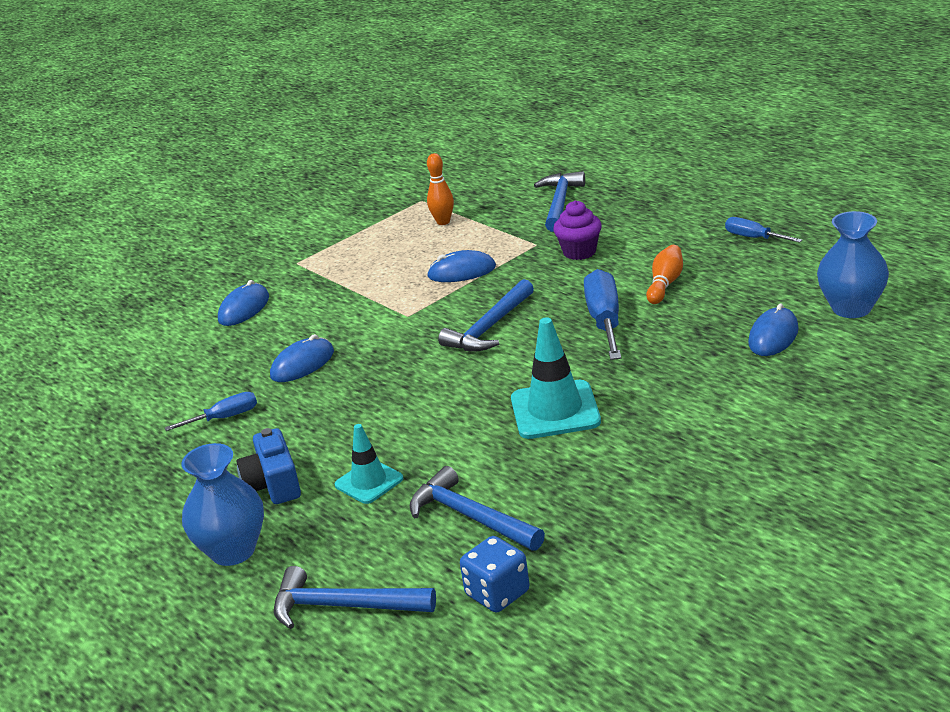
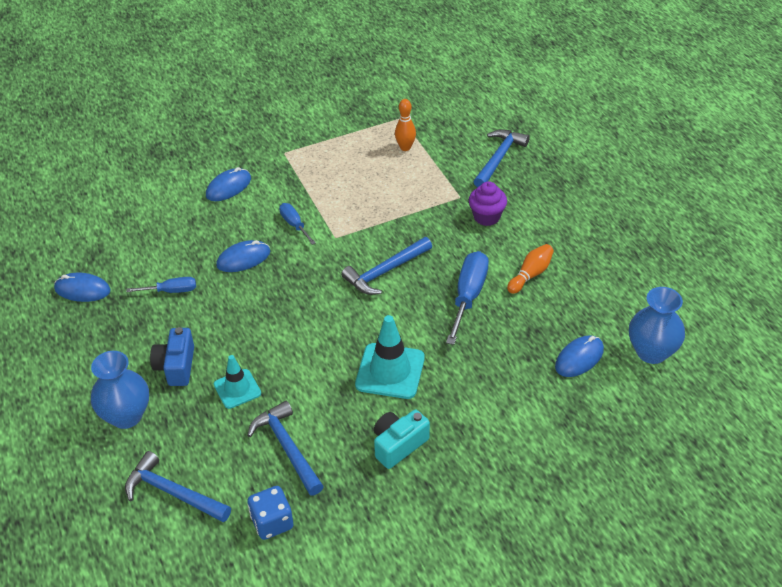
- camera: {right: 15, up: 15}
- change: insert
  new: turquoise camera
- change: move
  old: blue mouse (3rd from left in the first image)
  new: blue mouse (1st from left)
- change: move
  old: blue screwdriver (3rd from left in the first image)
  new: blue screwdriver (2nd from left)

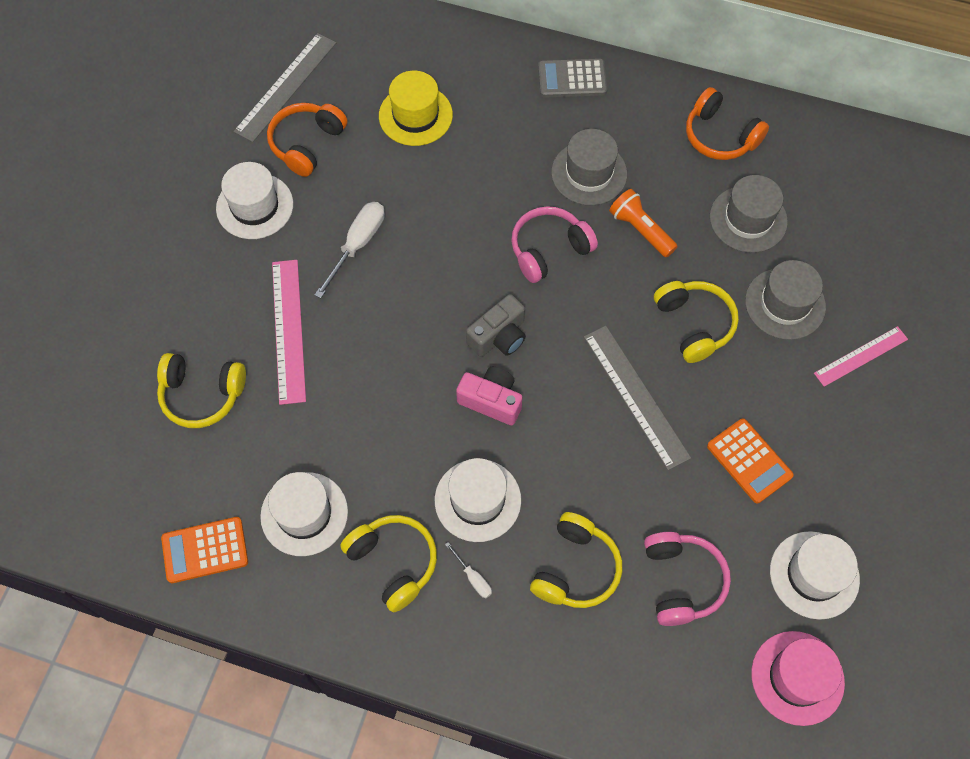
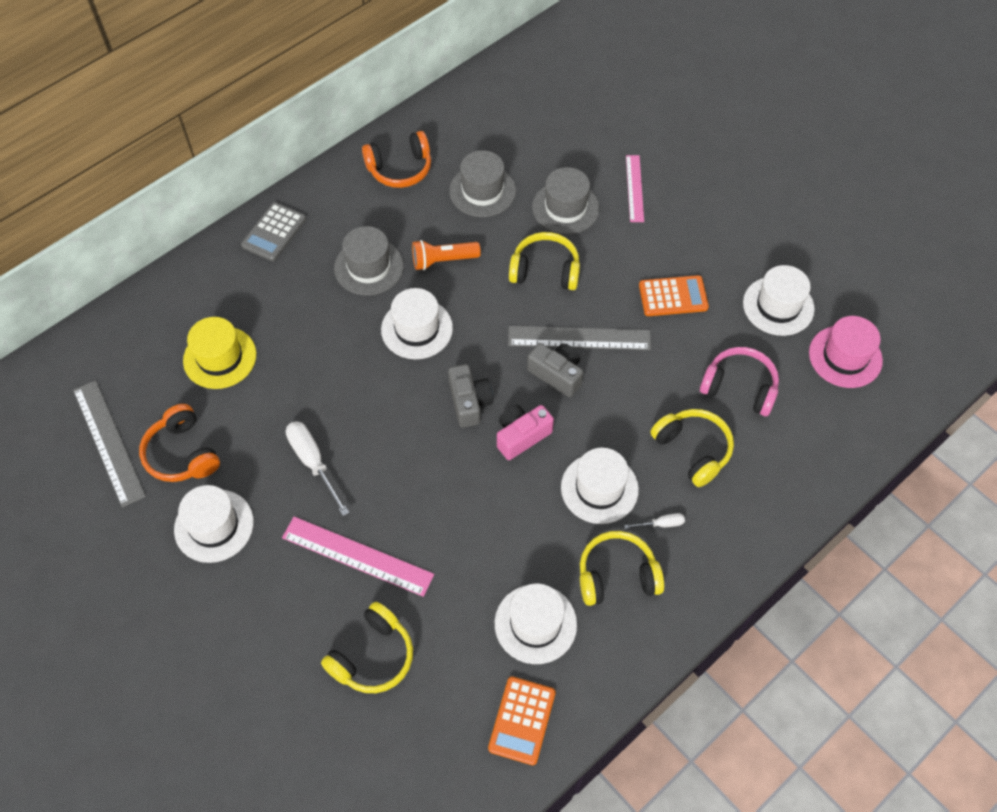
- camera: {right: -60, up: -5}
- change: insert
  new: grey camera (2nd from left)
- change: replace
  old: pink headphones (1st from left)
  new: white hat (2nd from left)

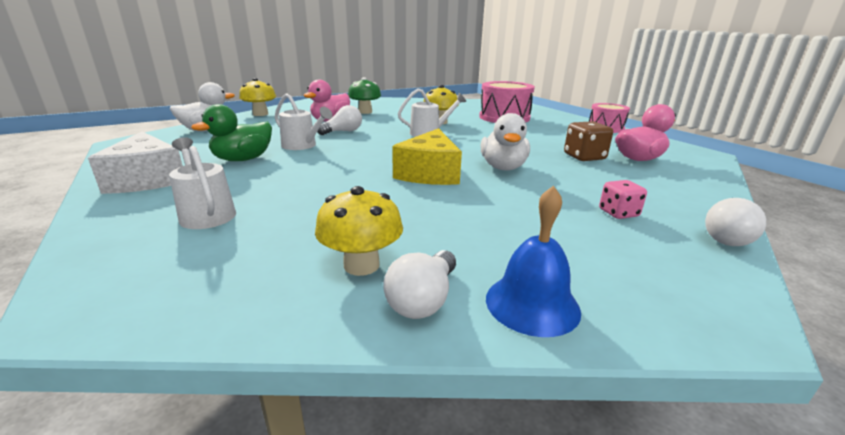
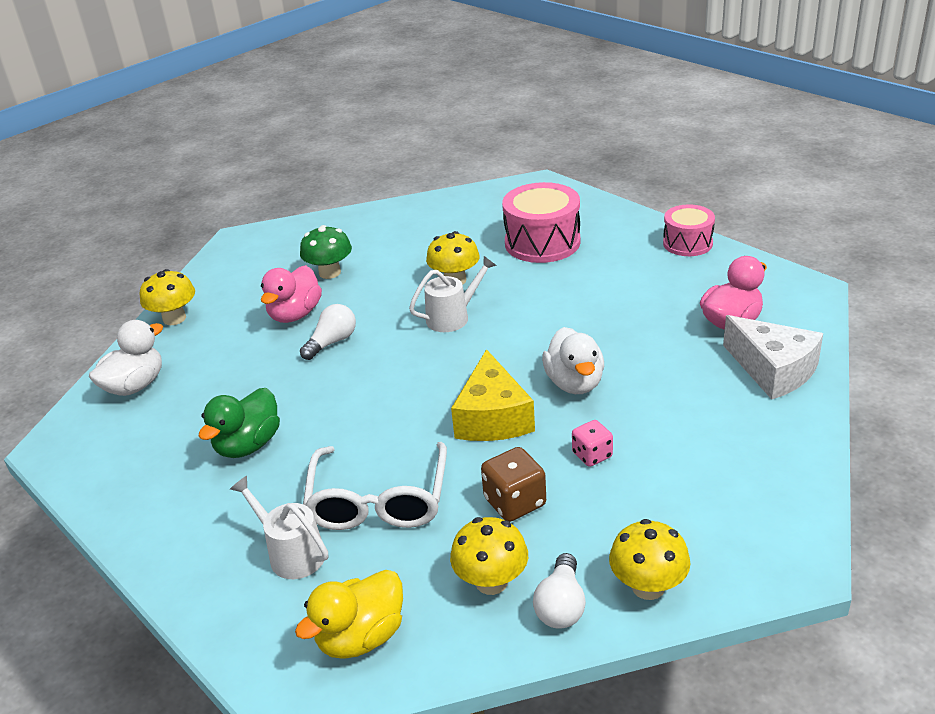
- camera: {right: -10, up: 10}
- change: delete
  old: white watering can (2nd from left)
- change: delete
  old: white light bulb (3rd from left)
- change: insert
  new: yellow duck
- change: insert
  new: white glasses
- change: move
  old: white cheese
- change: move
  old: brown dice
- change: move
  old: pink dice
- change: replace
  old: blue bell
  new: yellow mushroom (4th from left)

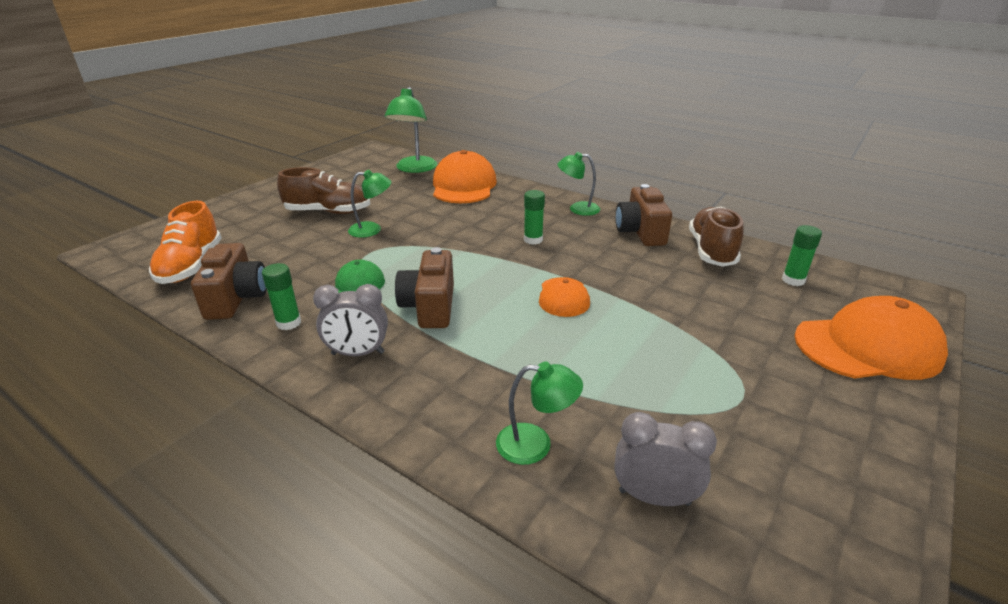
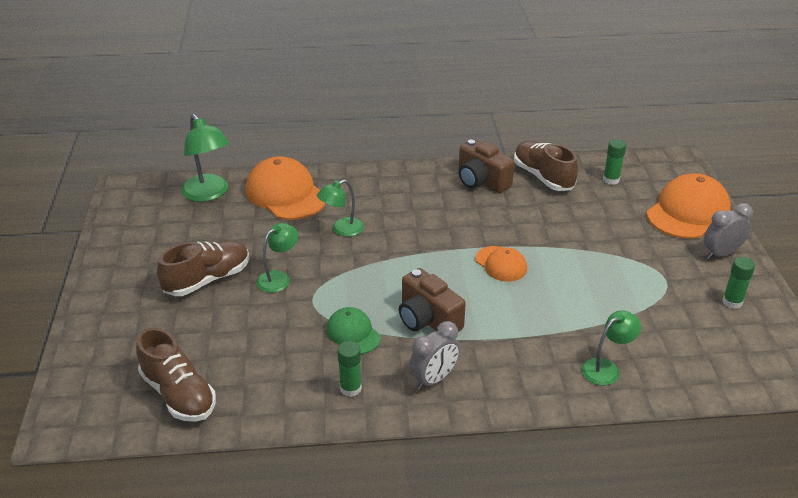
- camera: {right: -40, up: 5}
- change: delete
  old: brown camera (1st from left)
- change: move
  old: green glue stick (2nd from left in the first image)
  new: green glue stick (3rd from left)
- change: move
  old: green lamp (4th from left in the first image)
  new: green lamp (3rd from left)
- change: move
  old: grey clock (2nd from left)
- change: recolor
  old: orange shoe
  new: brown shoe (1st from left)

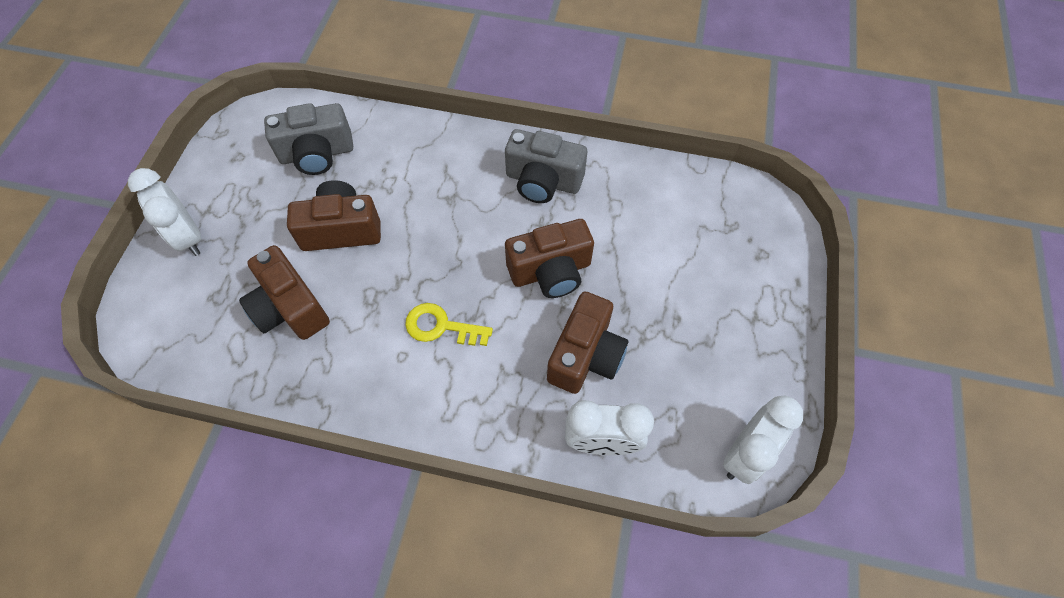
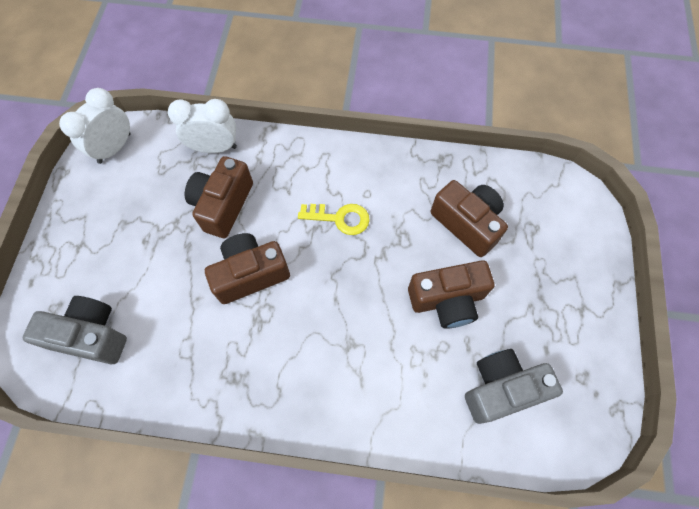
- camera: {right: 175, up: 5}
- change: delete
  old: white clock (1st from left)
- change: move
  old: grey camera (2nd from left in the first image)
  new: grey camera (1st from left)

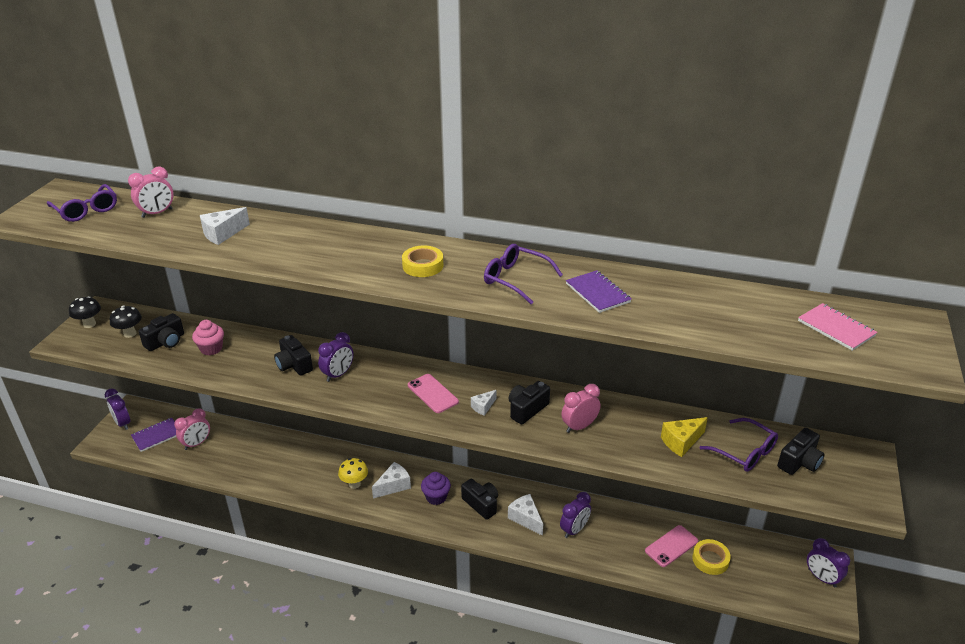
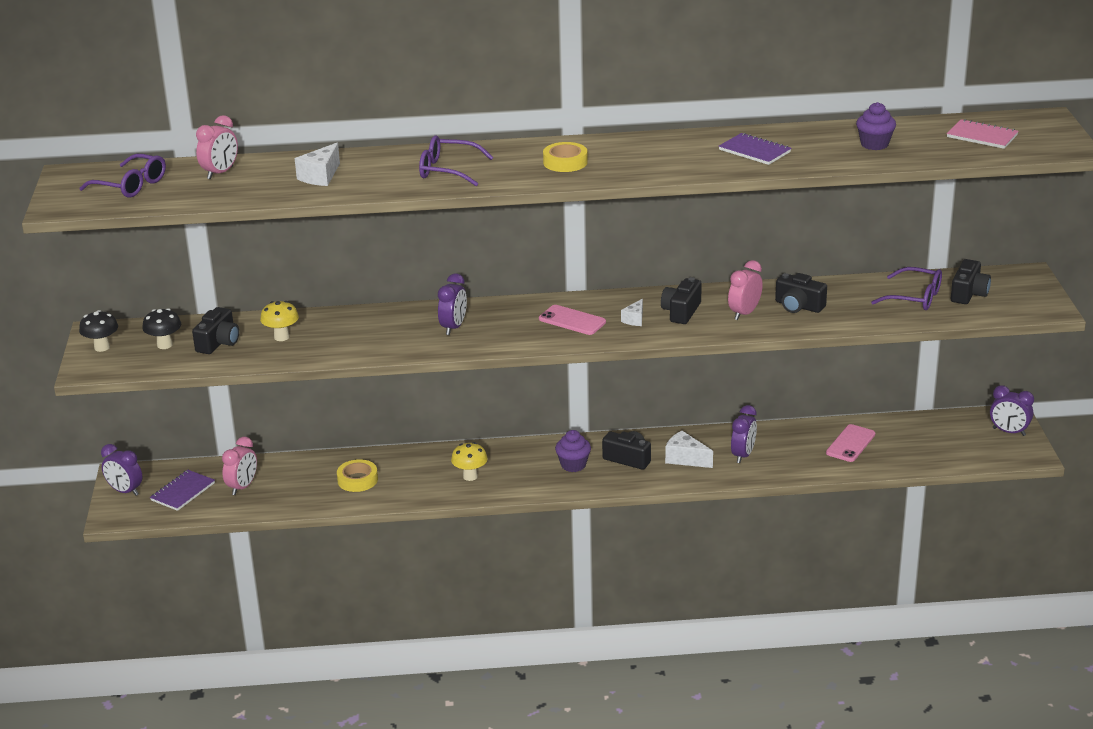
- camera: {right: -20, up: -5}
- change: delete
  old: white cheese (2nd from left)
- change: delete
  old: yellow cheese
- change: insert
  new: purple cupcake (2nd from left)
- change: move
  old: black camera (2nd from left in the first image)
  new: black camera (4th from left)
- change: move
  old: purple glasses (2nd from left)
- change: move
  old: yellow tape (2nd from left in the first image)
  new: yellow tape (1st from left)
- change: replace
  old: pink cupcake
  new: yellow mushroom (1st from left)

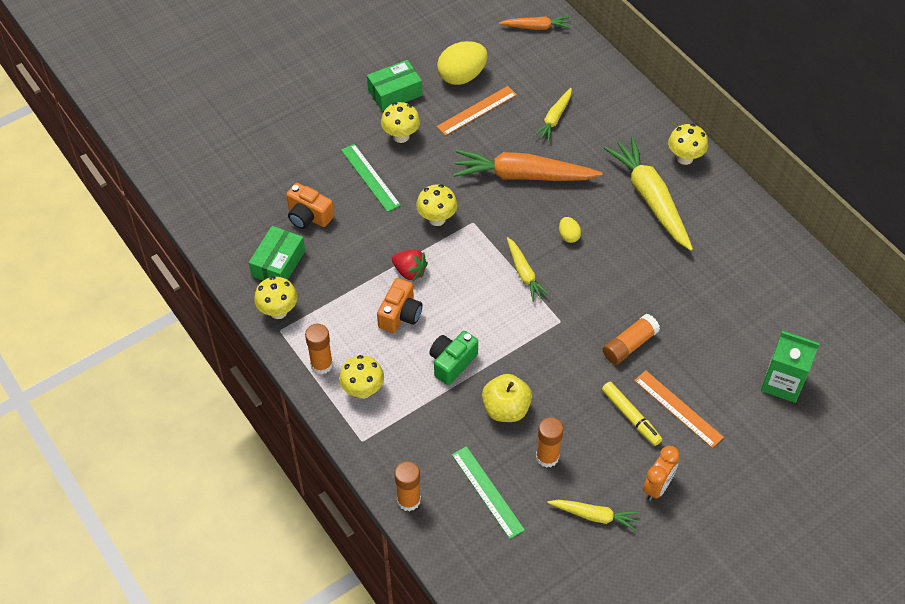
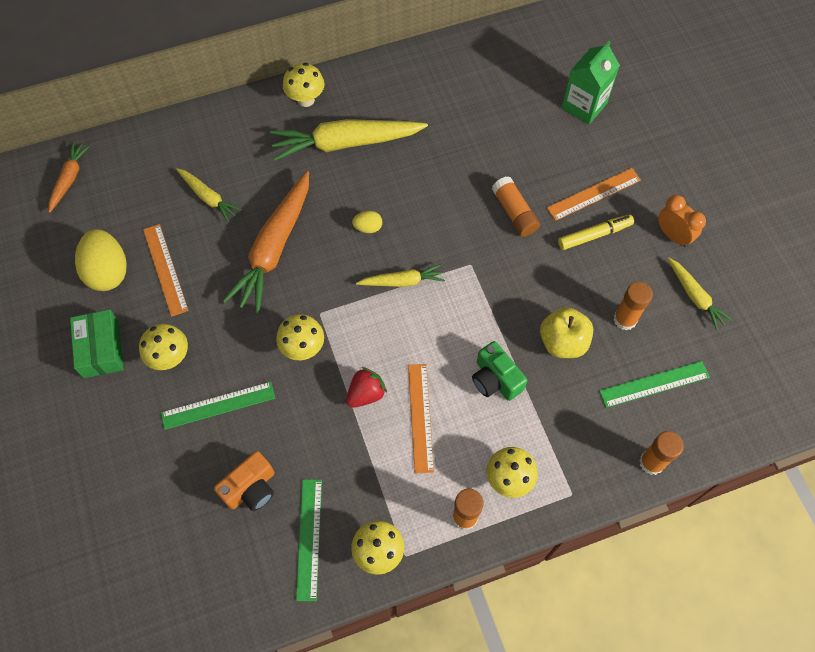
- camera: {right: -75, up: 10}
- change: replace
  old: green box (1st from left)
  new: green ruler (2nd from left)
- change: replace
  old: orange camera (2nd from left)
  new: orange ruler (2nd from left)
- change: rotate
  old: yellow carrot (3rd from left in the first image)
  degrees: 120

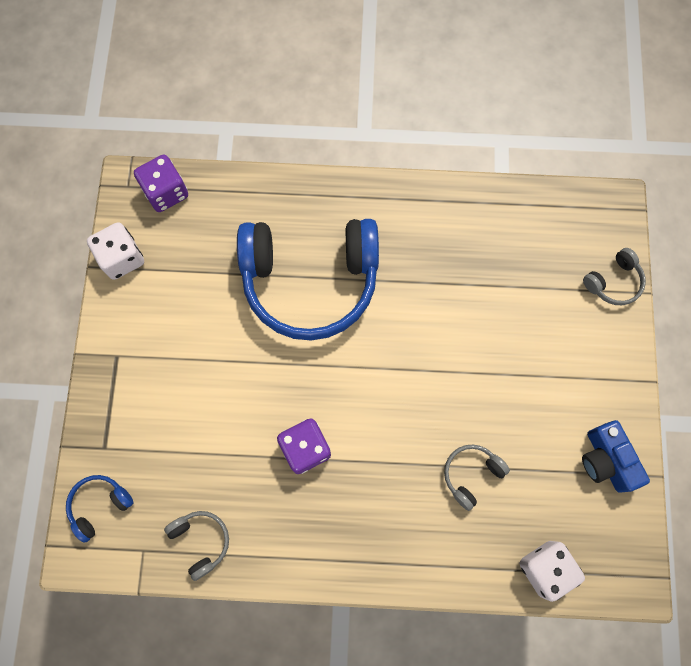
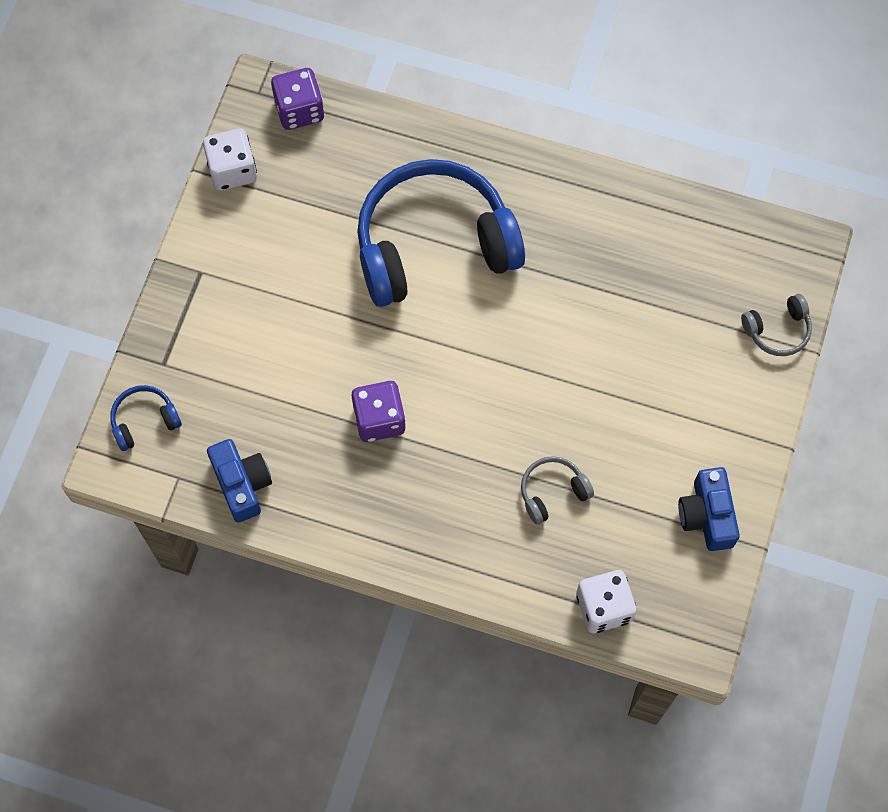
- camera: {right: 15, up: -5}
- change: replace
  old: grey headphones (1st from left)
  new: blue camera (1st from left)
- change: rotate
  old: blue headphones (2nd from left)
  degrees: 150

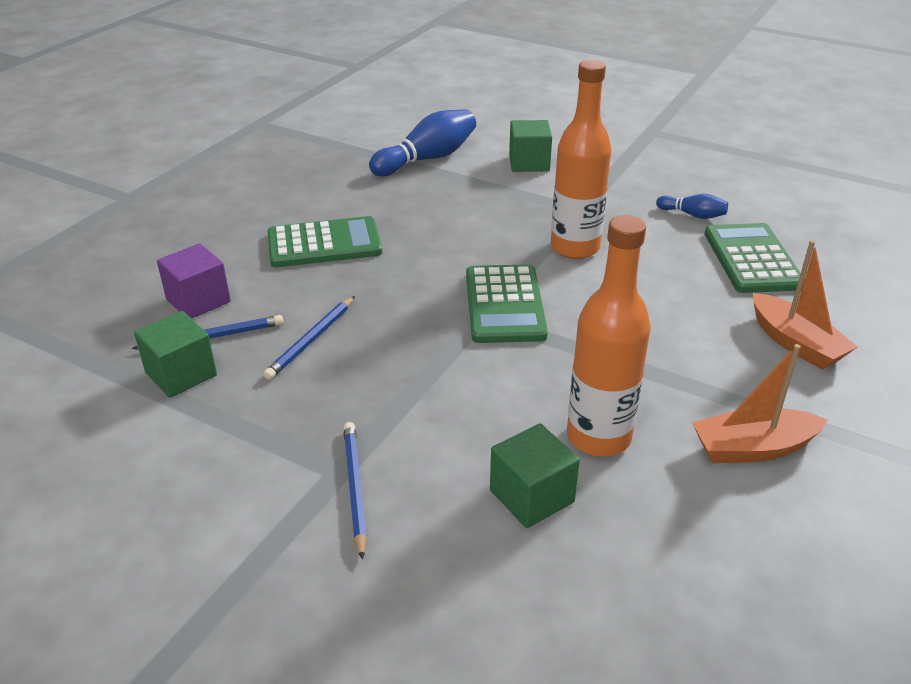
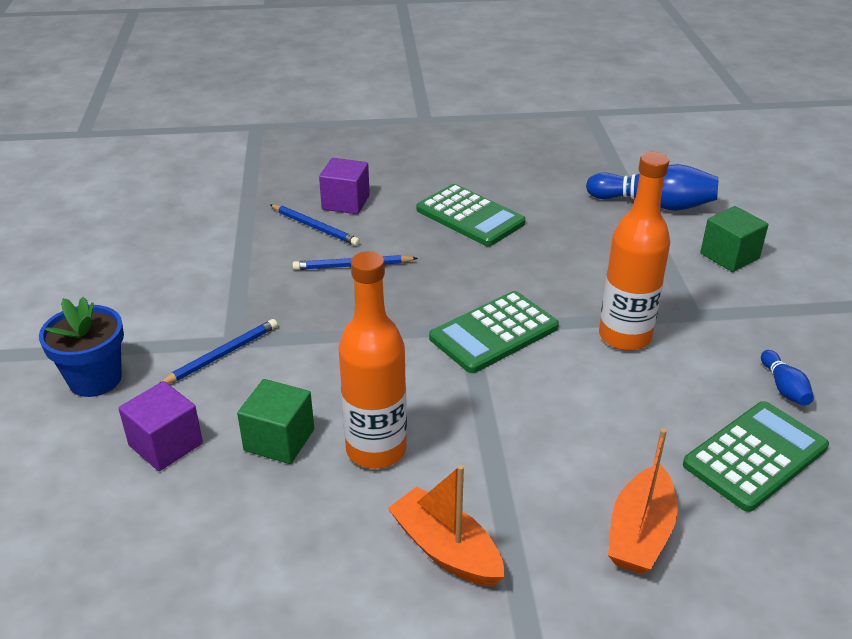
- camera: {right: 55, up: 0}
- change: delete
  old: green cube (1st from left)
- change: insert
  new: blue flower pot
- change: insert
  new: purple cube (1st from left)

